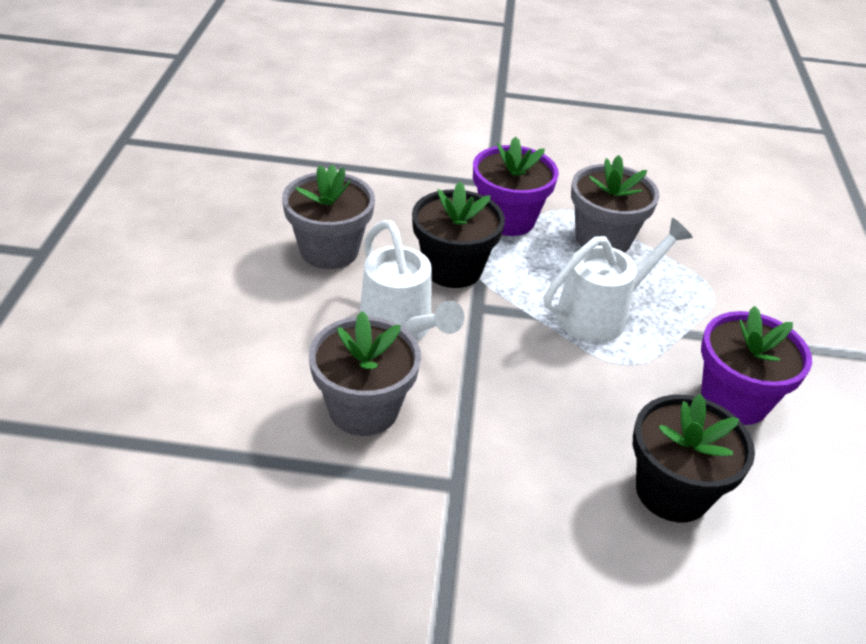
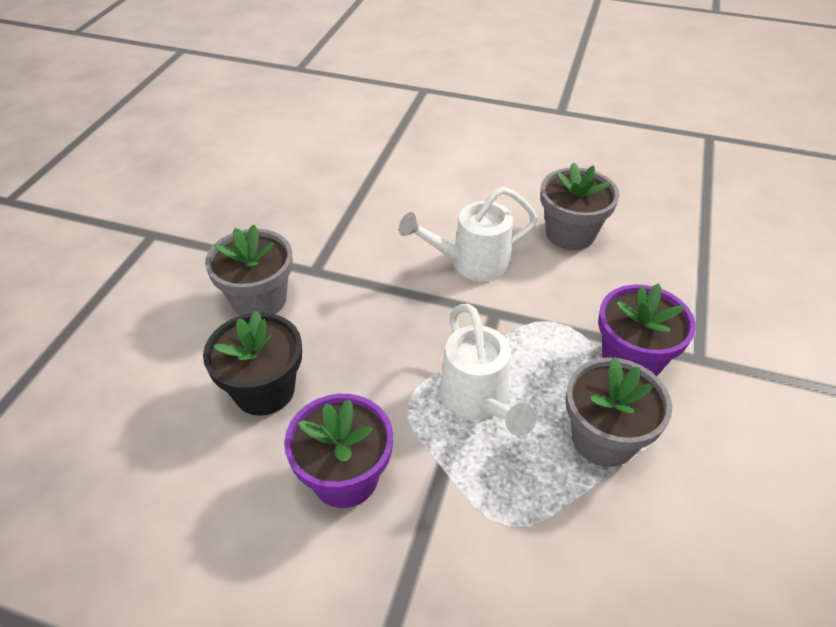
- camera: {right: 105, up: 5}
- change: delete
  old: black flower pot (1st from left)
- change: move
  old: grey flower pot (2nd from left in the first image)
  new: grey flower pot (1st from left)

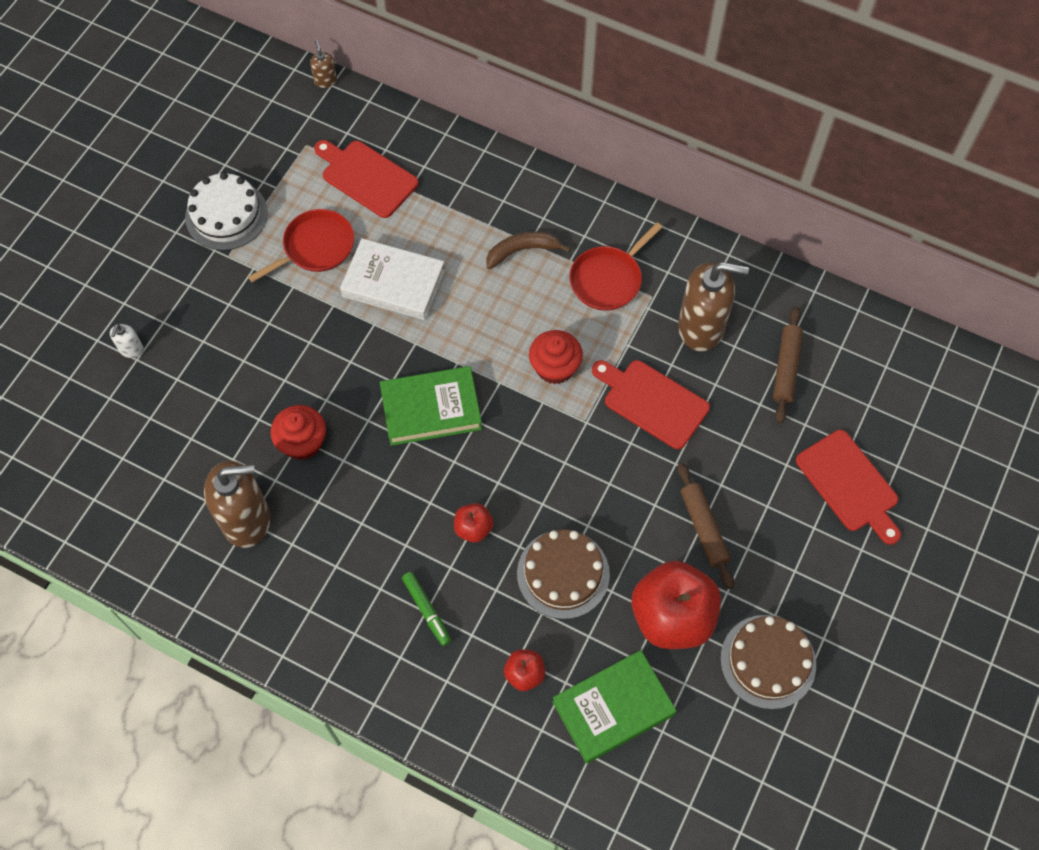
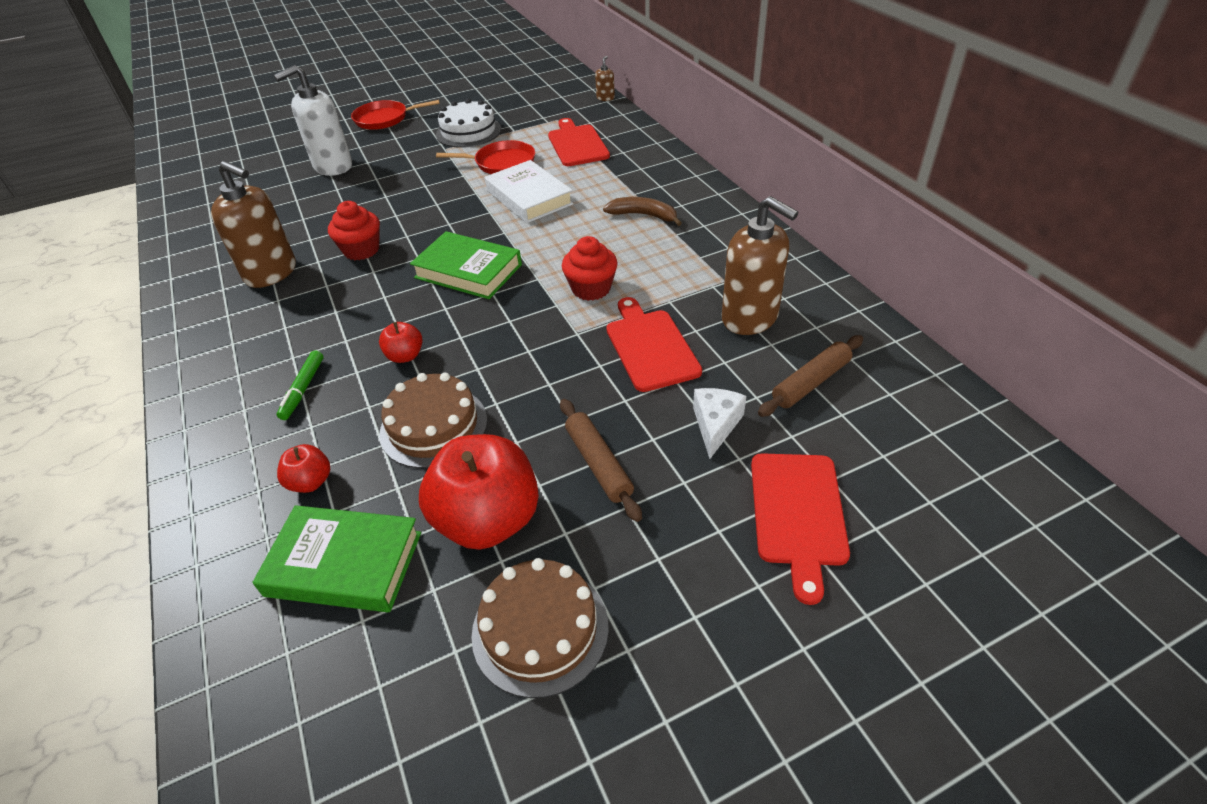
- camera: {right: 40, up: -20}
- change: insert
  new: white cheese
- change: move
  old: red pan (2nd from left in the first image)
  new: red pan (1st from left)
- change: rotate
  old: brown rolling pin (1st from left)
  degrees: -45
- change: resize
  old: white soap dispenser
  factor: 2.29

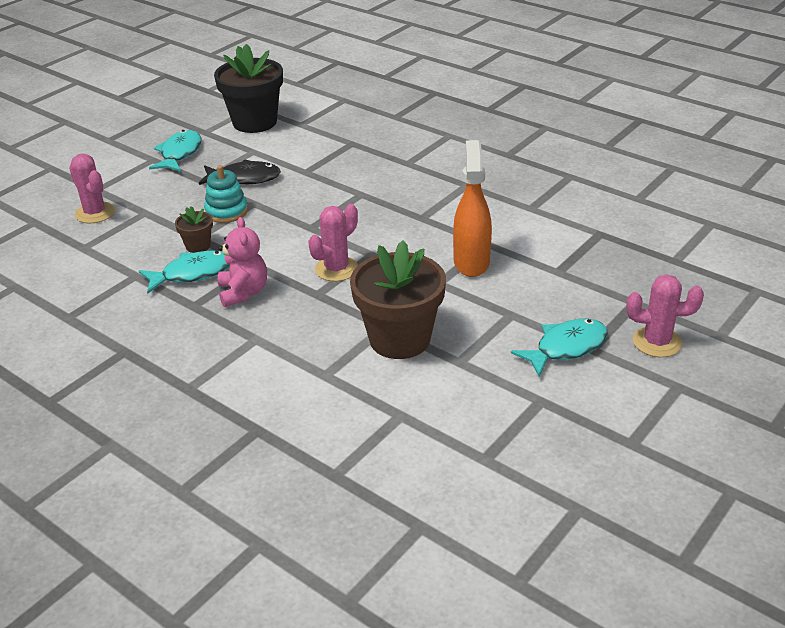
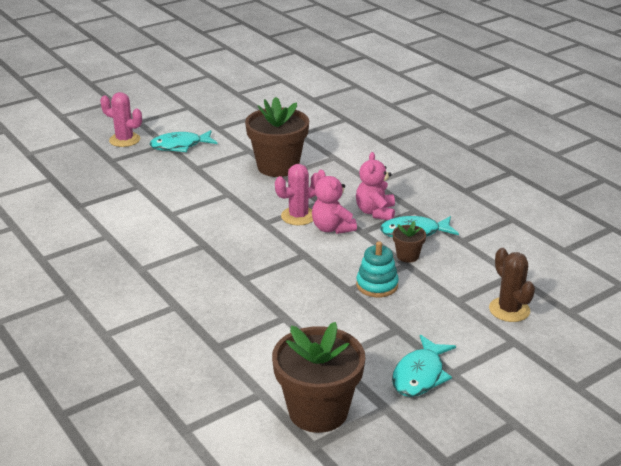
- camera: {right: -165, up: -5}
- change: delete
  old: black fish
- change: delete
  old: orange spray bottle
- change: insert
  new: pink teddy bear (1st from left)
- change: recolor
  old: pink cactus (1st from left)
  new: brown cactus
- change: recolor
  old: black flower pot
  new: brown flower pot (2nd from left)

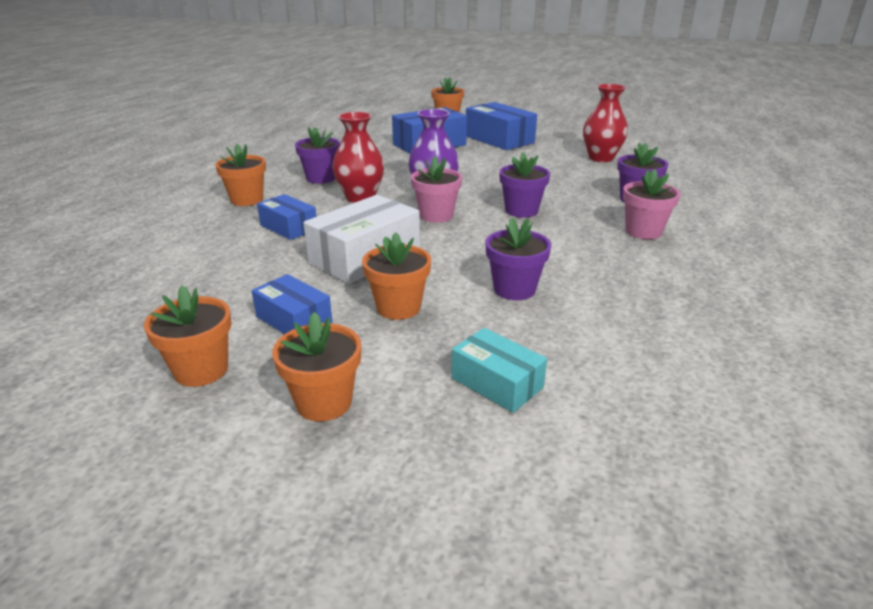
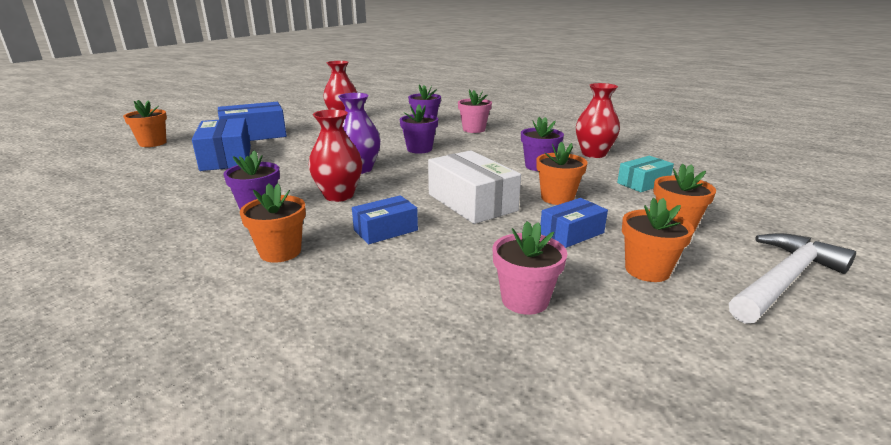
- camera: {right: -75, up: -5}
- change: insert
  new: red vase (3rd from left)
- change: insert
  new: white hammer
- change: move
  old: pink flower pot (1st from left in the first image)
  new: pink flower pot (2nd from left)

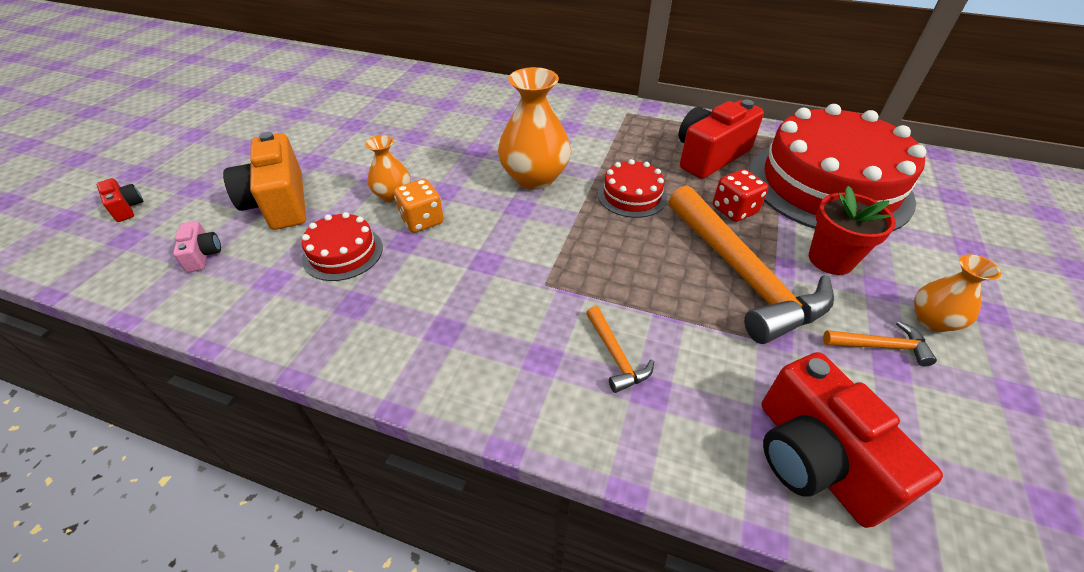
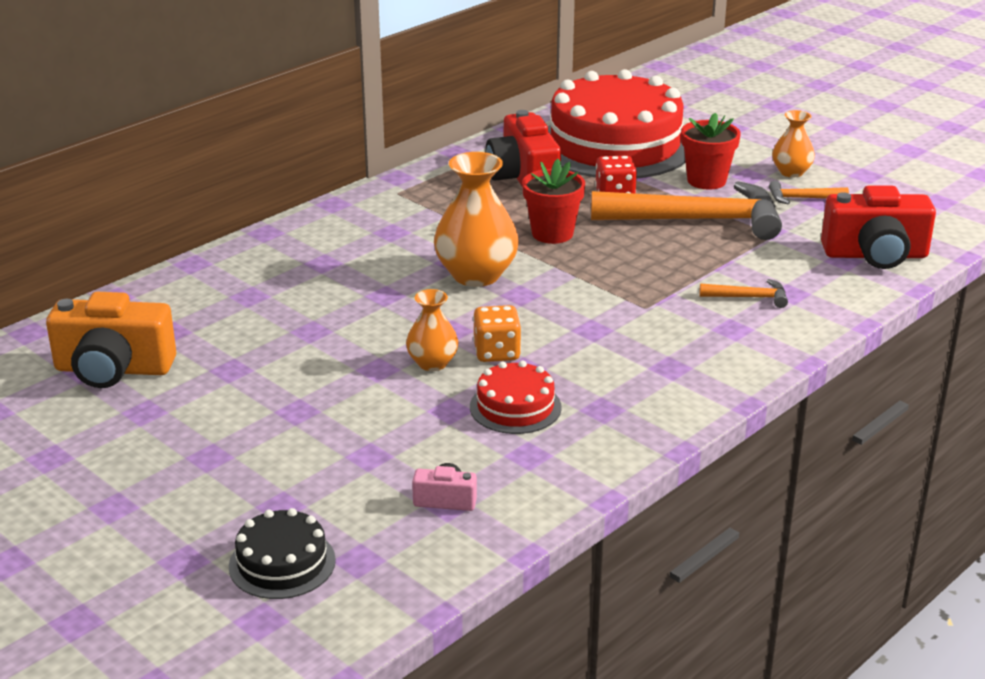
- camera: {right: -65, up: -15}
- change: move
  old: orange camera
- change: replace
  old: red camera (1st from left)
  new: black cake
- change: replace
  old: red cake (2nd from left)
  new: red flower pot (1st from left)
- change: rotate
  old: orange hammer (3rd from left)
  degrees: -120

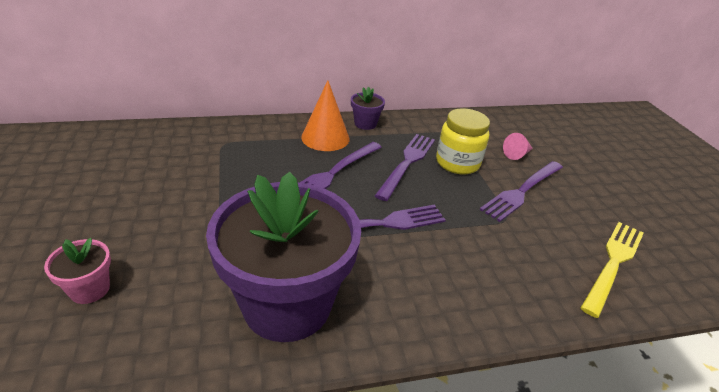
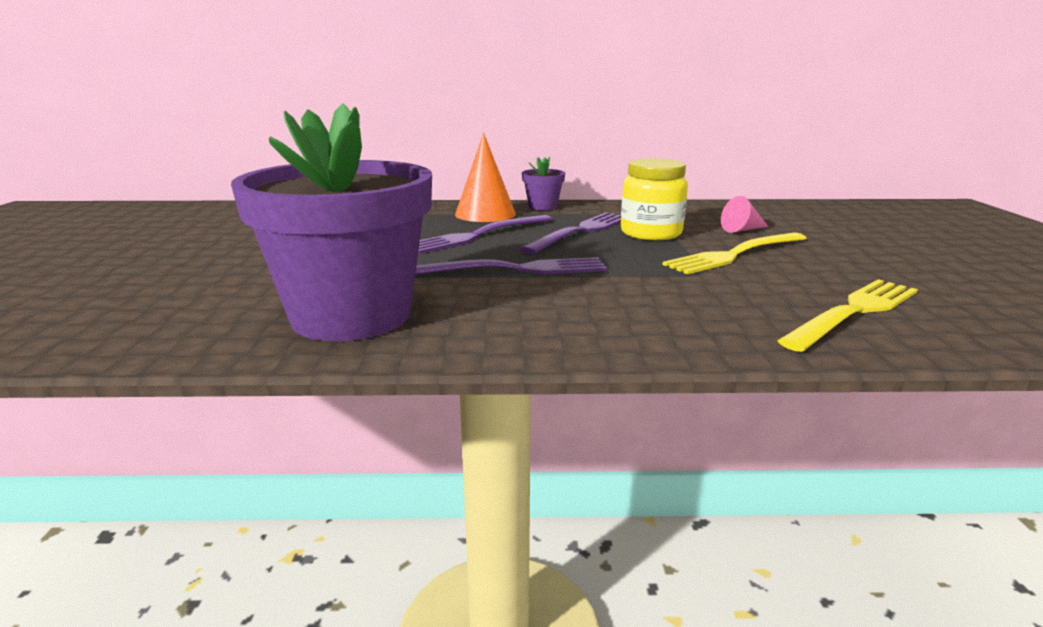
- camera: {right: 15, up: -15}
- change: delete
  old: pink flower pot
- change: recolor
  old: purple fork (4th from left)
  new: yellow fork (1st from left)

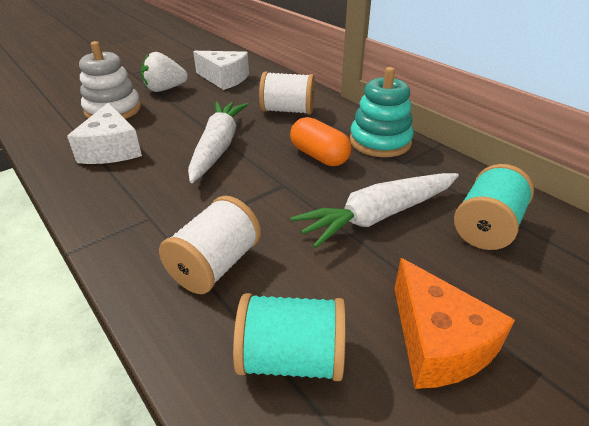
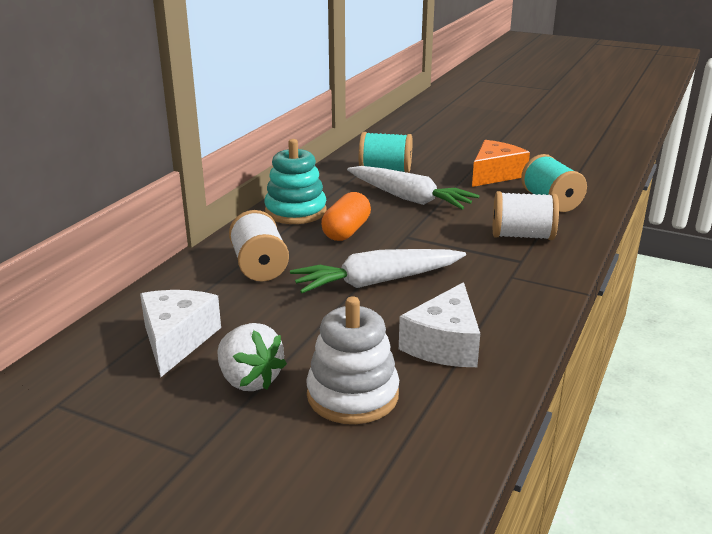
- camera: {right: -115, up: -10}
- change: rotate
  old: white cheese (1st from left in the first image)
  degrees: 150

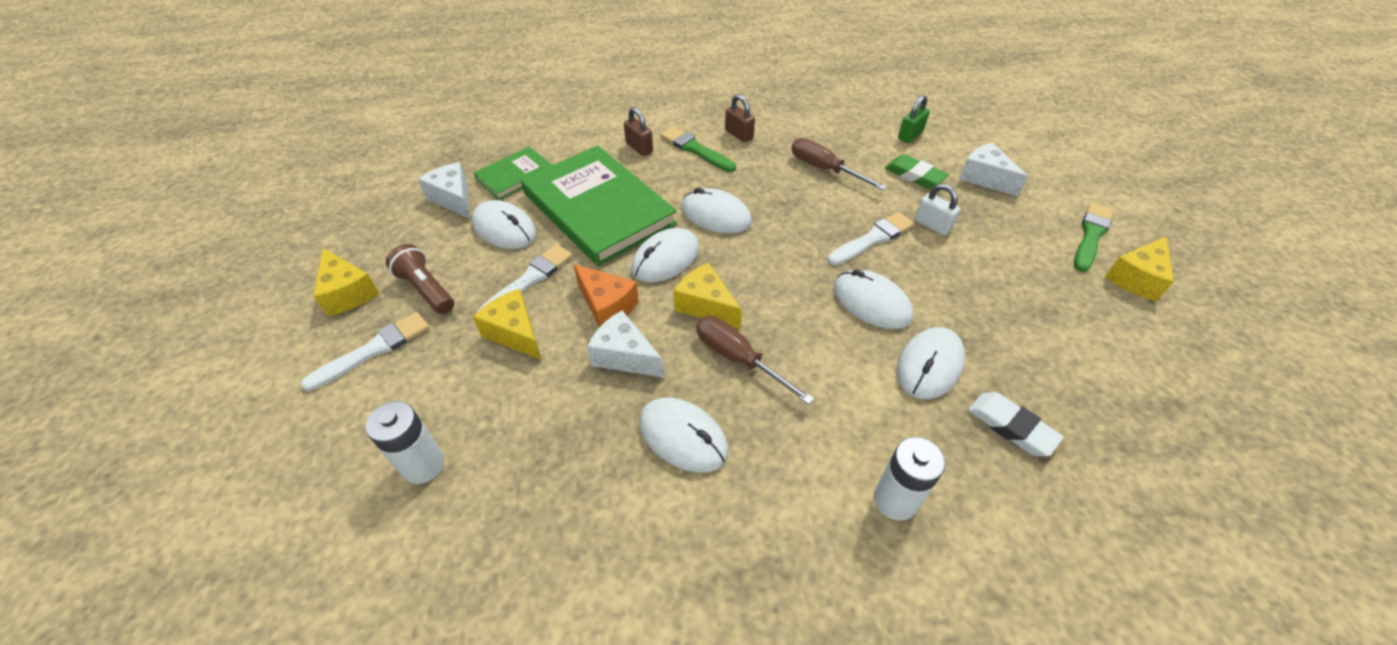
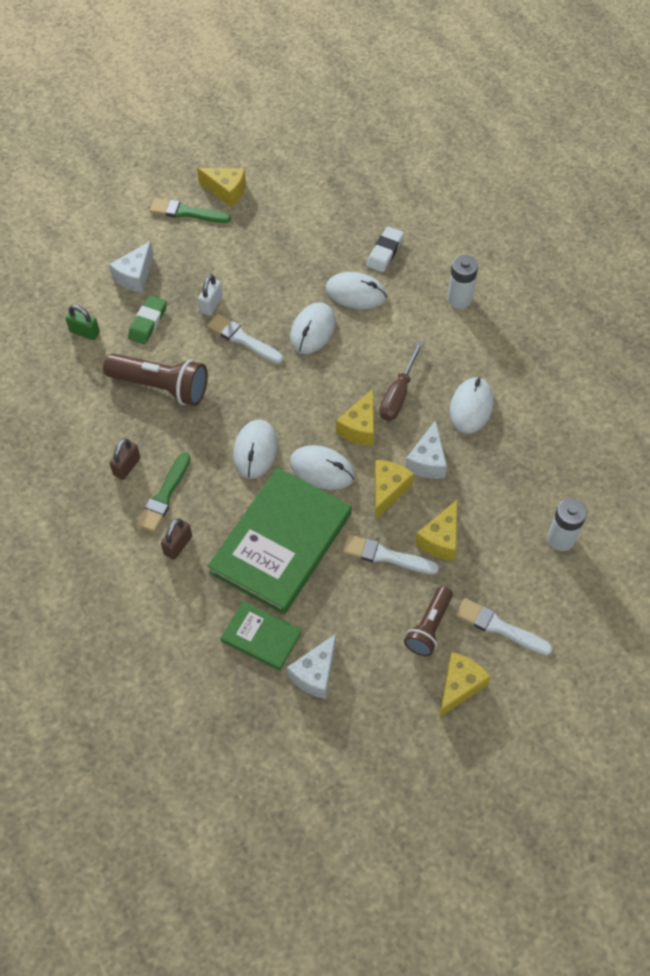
- camera: {right: -110, up: 10}
- change: delete
  old: white mouse (1st from left)
- change: replace
  old: brown screwdriver (2nd from left)
  new: brown flashlight (1st from left)
- change: recolor
  old: orange cheese
  new: yellow cheese (3rd from left)

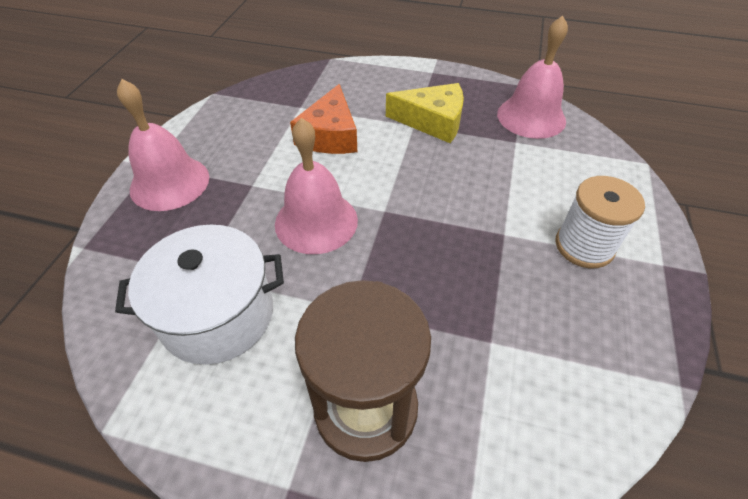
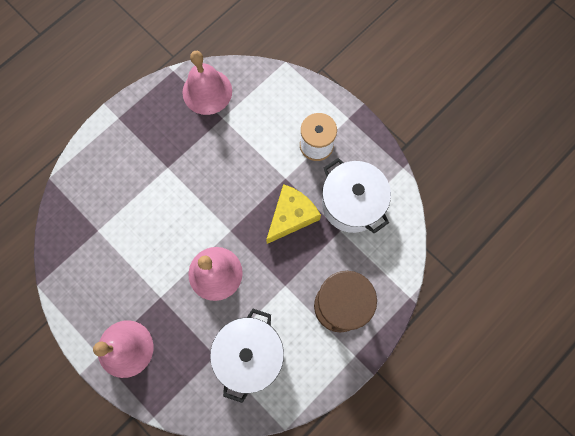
- camera: {right: -60, up: 25}
- change: delete
  old: orange cheese
- change: insert
  new: white pot (2nd from left)
- change: move
  old: yellow cheese

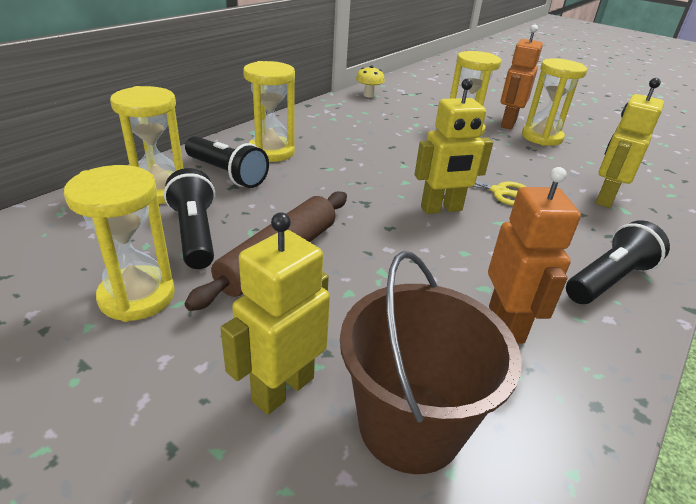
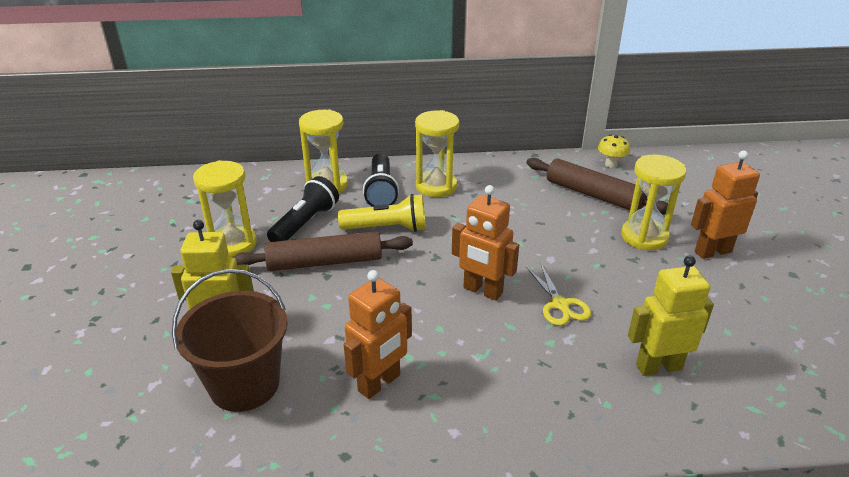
- camera: {right: 50, up: 0}
- change: delete
  old: yellow hourglass (5th from left)
- change: delete
  old: black flashlight (3rd from left)
- change: insert
  new: yellow flashlight
- change: insert
  new: brown rolling pin (2nd from left)
- change: recolor
  old: yellow robot (2nd from left)
  new: orange robot (2nd from left)

